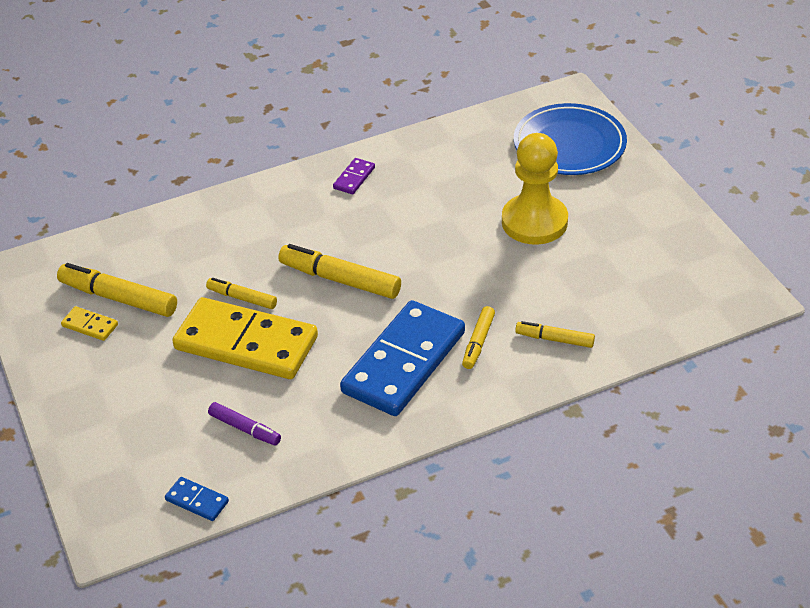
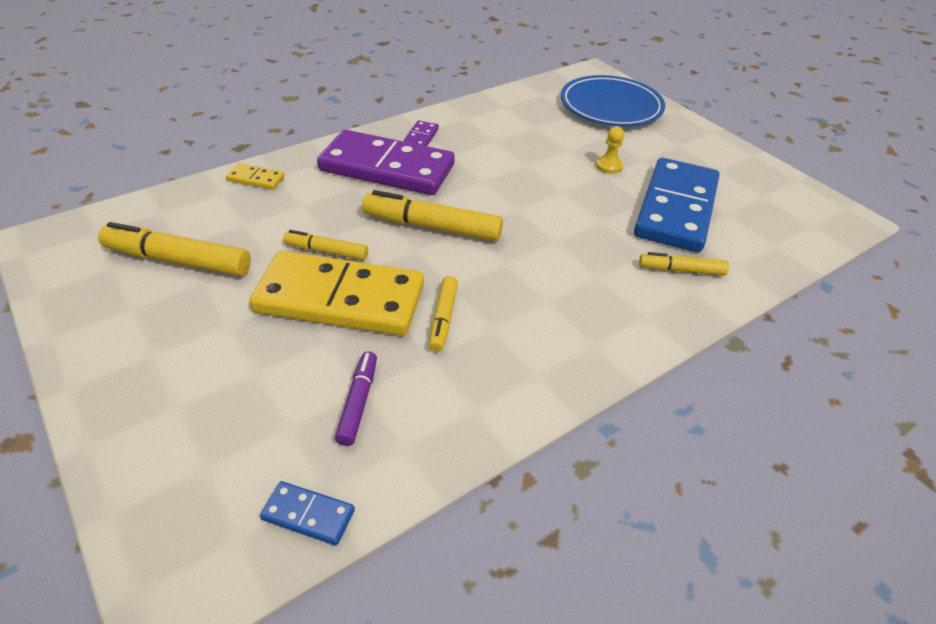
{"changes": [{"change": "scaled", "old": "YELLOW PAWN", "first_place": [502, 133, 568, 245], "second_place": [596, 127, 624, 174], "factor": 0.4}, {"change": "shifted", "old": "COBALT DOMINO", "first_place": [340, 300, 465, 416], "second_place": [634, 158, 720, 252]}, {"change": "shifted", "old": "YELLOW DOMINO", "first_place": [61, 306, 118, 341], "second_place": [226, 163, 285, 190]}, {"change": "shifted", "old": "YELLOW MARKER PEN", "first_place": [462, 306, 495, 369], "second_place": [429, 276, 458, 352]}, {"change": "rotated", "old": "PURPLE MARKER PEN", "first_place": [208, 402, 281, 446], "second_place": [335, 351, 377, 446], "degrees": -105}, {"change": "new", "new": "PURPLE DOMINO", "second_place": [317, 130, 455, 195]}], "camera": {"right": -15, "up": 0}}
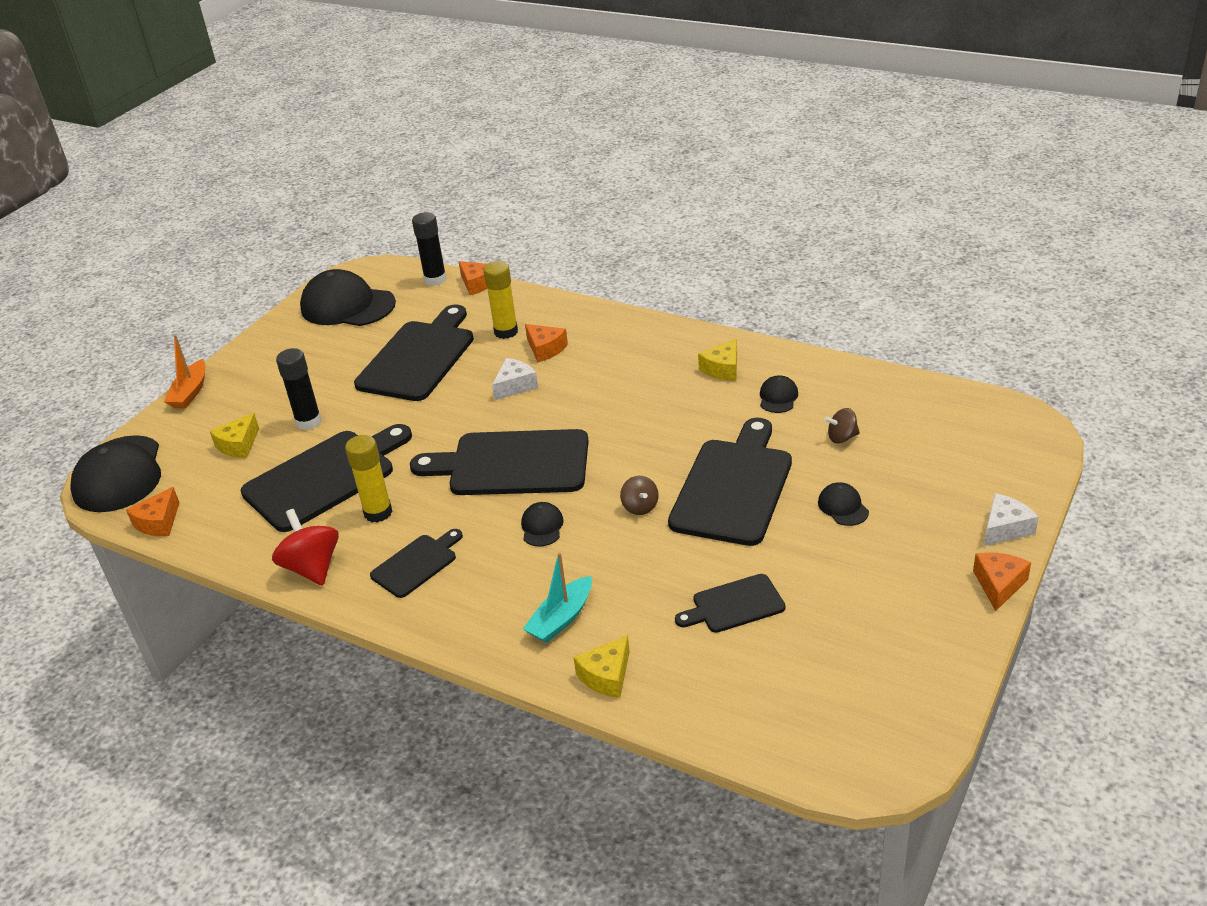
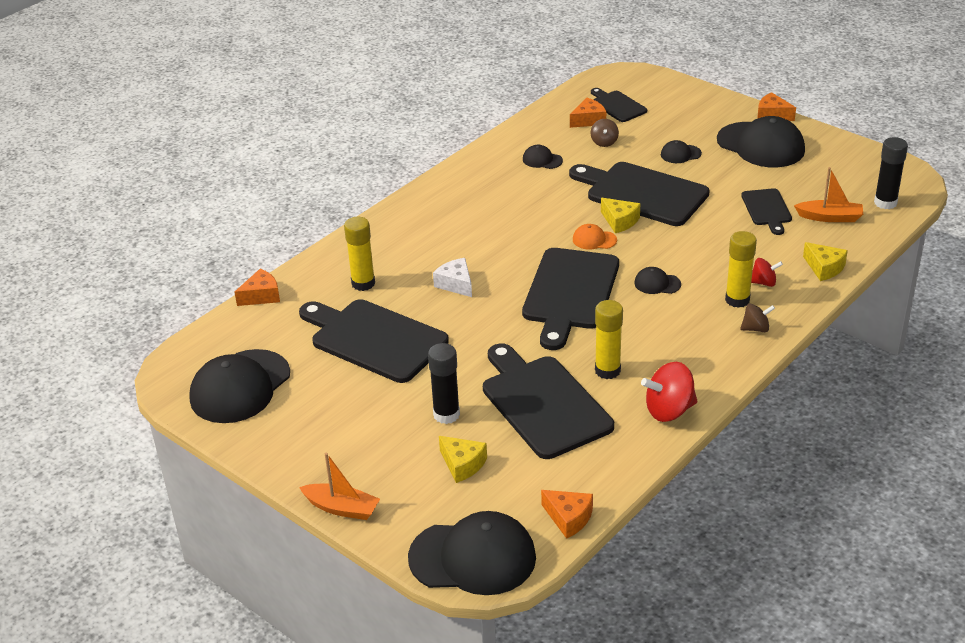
{"changes": [{"change": "shifted", "old": "JET-BLACK GLUE", "first_place": [412, 212, 447, 286], "second_place": [874, 137, 908, 209]}, {"change": "shifted", "old": "BRIGHT ORANGE PIECE OF CHEESE", "first_place": [525, 324, 568, 362], "second_place": [570, 98, 606, 128]}, {"change": "shifted", "old": "YELLOW PIECE OF CHEESE", "first_place": [698, 338, 737, 381], "second_place": [601, 198, 640, 233]}, {"change": "shifted", "old": "BROWN SPINNING TOP", "first_place": [620, 476, 659, 515], "second_place": [740, 304, 775, 332]}, {"change": "gone", "old": "WHITE PIECE OF CHEESE", "first_place": [984, 493, 1039, 546]}, {"change": "shifted", "old": "JET-BLACK BREAD BOARD", "first_place": [370, 529, 463, 598], "second_place": [591, 88, 647, 122]}, {"change": "swapped", "old": "TURQUOISE BOAT", "new": "SCARLET SPINNING TOP", "first_place": [523, 552, 592, 643], "second_place": [751, 258, 783, 287]}, {"change": "new", "new": "JET-BLACK BASEBALL CAP", "second_place": [717, 116, 805, 167]}, {"change": "new", "new": "BRIGHT ORANGE BOAT", "second_place": [794, 167, 863, 222]}, {"change": "new", "new": "BRIGHT ORANGE BASEBALL CAP", "second_place": [573, 224, 617, 249]}, {"change": "new", "new": "YELLOW GLUE", "second_place": [725, 231, 757, 308]}], "camera": {"right": -80, "up": 0}}
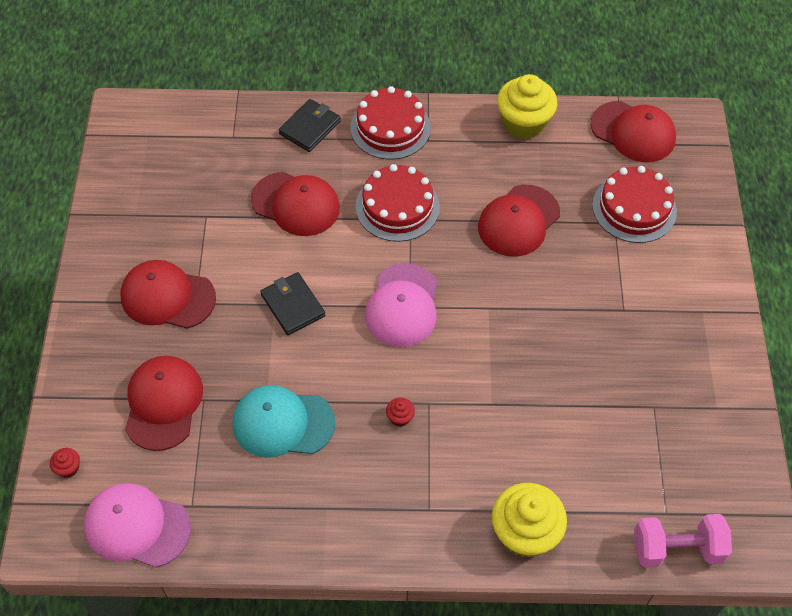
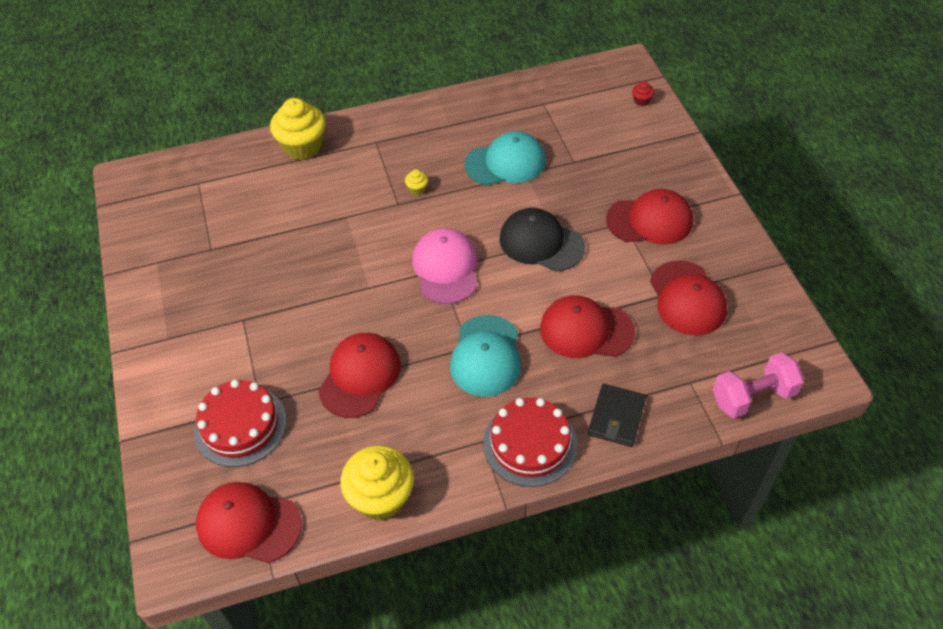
{"changes": [{"change": "swapped", "old": "SCARLET CAKE", "new": "TURQUOISE BASEBALL CAP", "first_place": [356, 164, 440, 242], "second_place": [450, 315, 521, 397]}, {"change": "swapped", "old": "JET-BLACK BILLFOLD", "new": "JET-BLACK BASEBALL CAP", "first_place": [260, 272, 325, 335], "second_place": [500, 208, 585, 272]}, {"change": "shifted", "old": "SCARLET BASEBALL CAP", "first_place": [125, 356, 203, 451], "second_place": [650, 261, 727, 336]}, {"change": "repainted", "old": "SCARLET FAIRY CAKE", "new": "YELLOW FAIRY CAKE", "first_place": [386, 397, 415, 427], "second_place": [405, 170, 428, 195]}, {"change": "gone", "old": "ROSE-PINK BASEBALL CAP", "first_place": [84, 483, 191, 568]}, {"change": "shifted", "old": "ROSE-PINK HAND WEIGHT", "first_place": [634, 514, 732, 568], "second_place": [713, 352, 804, 418]}], "camera": {"right": 165, "up": -5}}
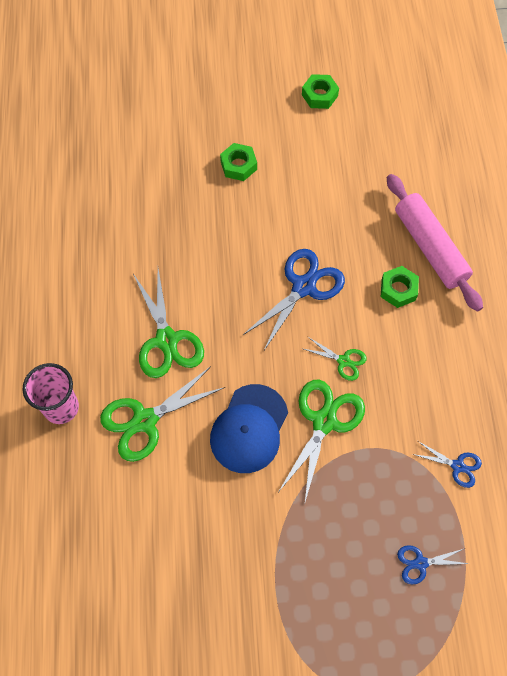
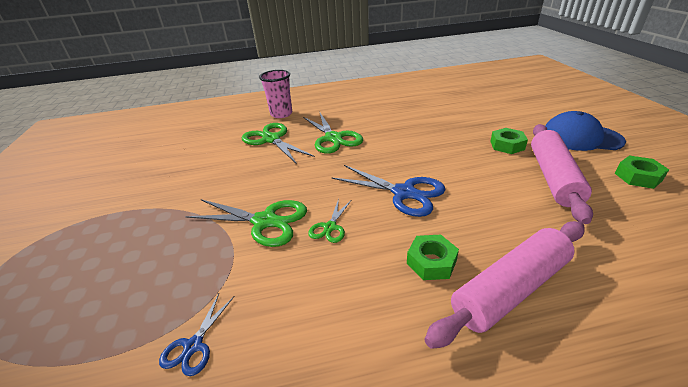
{"changes": [{"change": "rotated", "old": "GREEN PAIR OF SCISSORS", "first_place": [133, 269, 204, 378], "second_place": [303, 113, 363, 154], "degrees": -90}, {"change": "shifted", "old": "COBALT BASEBALL CAP", "first_place": [210, 384, 288, 473], "second_place": [545, 111, 626, 151]}, {"change": "gone", "old": "COBALT PAIR OF SCISSORS", "first_place": [397, 545, 469, 585]}, {"change": "new", "new": "ROSE-PINK PASTRY ROLLER", "second_place": [531, 124, 593, 224]}], "camera": {"right": 85, "up": -30}}
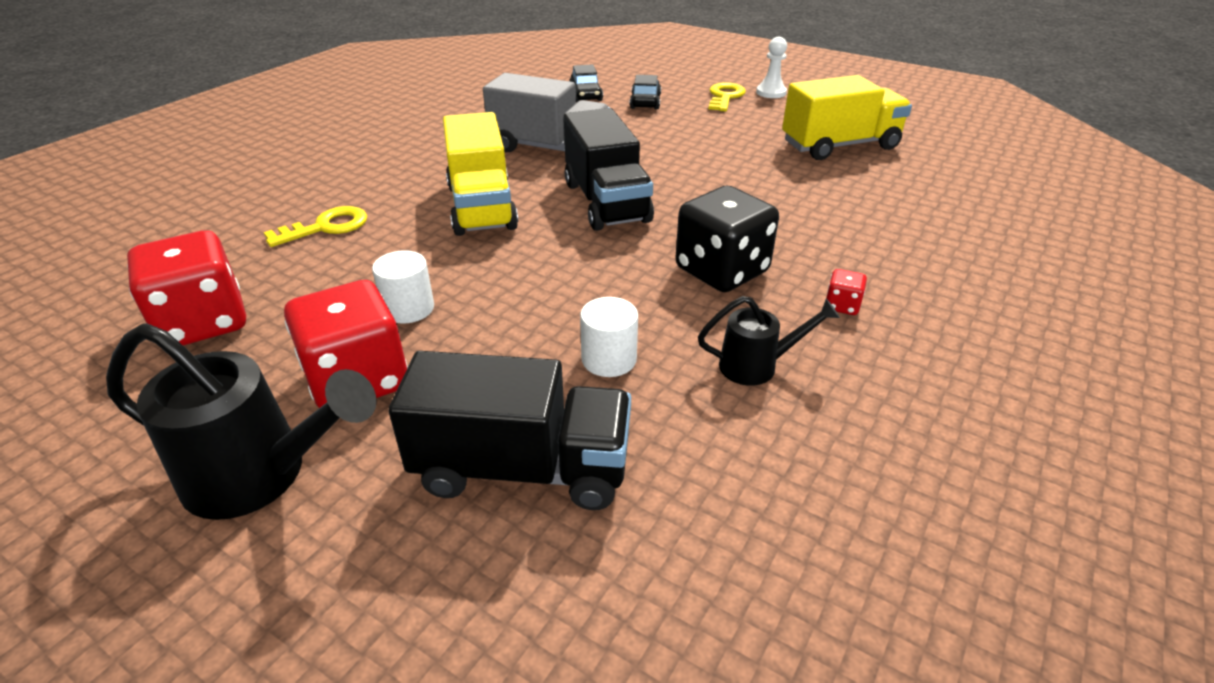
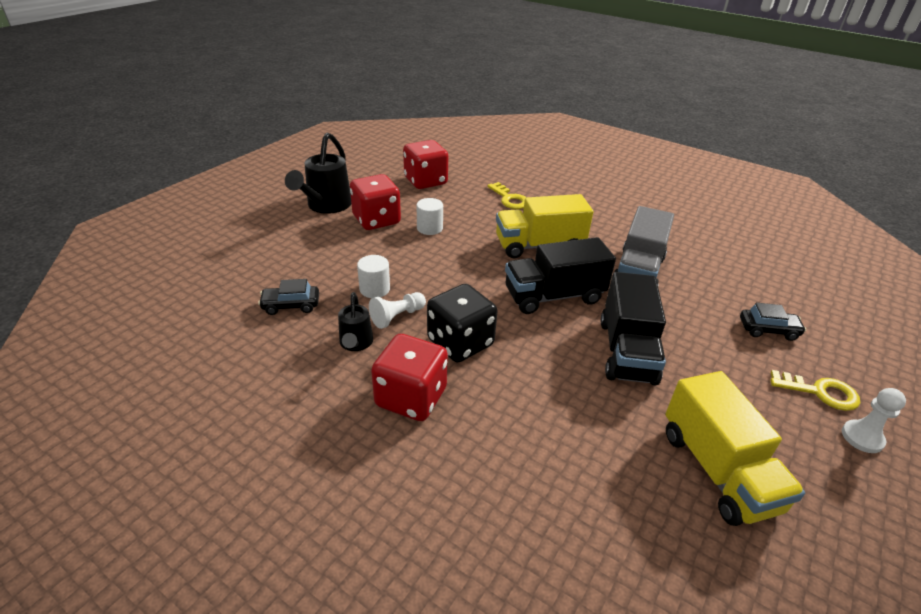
{"changes": [{"change": "shifted", "old": "JET-BLACK TOY CAR", "first_place": [570, 64, 603, 102], "second_place": [258, 279, 319, 315]}, {"change": "scaled", "old": "SCARLET DIE", "first_place": [825, 269, 867, 315], "second_place": [371, 334, 448, 421], "factor": 2.38}, {"change": "shifted", "old": "JET-BLACK LORRY", "first_place": [389, 351, 631, 510], "second_place": [601, 272, 666, 385]}, {"change": "new", "new": "WHITE PAWN", "second_place": [369, 292, 426, 329]}], "camera": {"right": 90, "up": 0}}
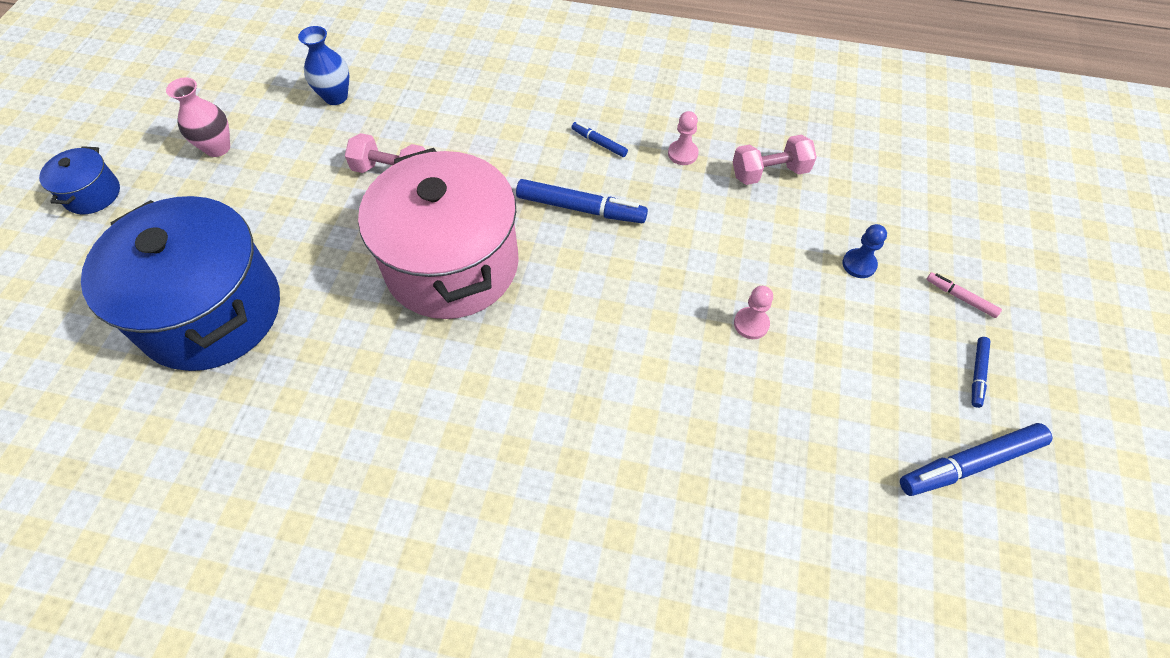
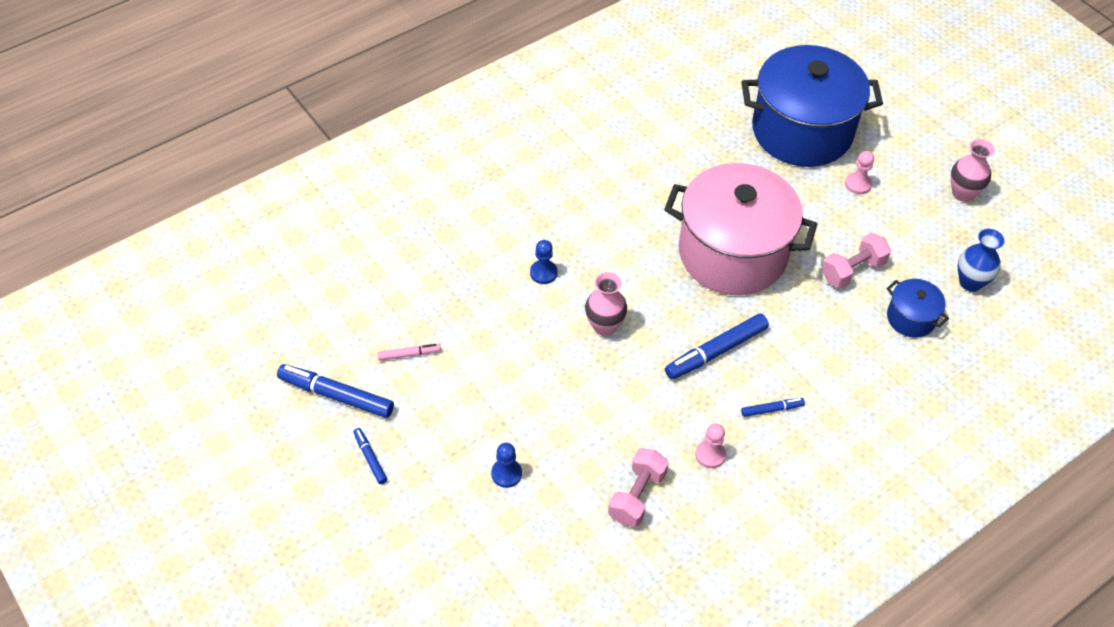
{"changes": [{"change": "shifted", "old": "COBALT COOKING POT", "first_place": [39, 146, 120, 214], "second_place": [887, 279, 949, 338]}, {"change": "shifted", "old": "ROSE-PINK MARKER PEN", "first_place": [926, 272, 1002, 318], "second_place": [378, 344, 441, 361]}, {"change": "shifted", "old": "ROSE-PINK PAWN", "first_place": [734, 286, 773, 339], "second_place": [845, 151, 874, 194]}, {"change": "rotated", "old": "COBALT MARKER PEN", "first_place": [900, 423, 1053, 496], "second_place": [277, 364, 394, 418], "degrees": -90}, {"change": "new", "new": "COBALT PAWN", "second_place": [530, 240, 558, 284]}, {"change": "new", "new": "ROSE-PINK TALL VASE", "second_place": [585, 272, 627, 336]}], "camera": {"right": 130, "up": -5}}
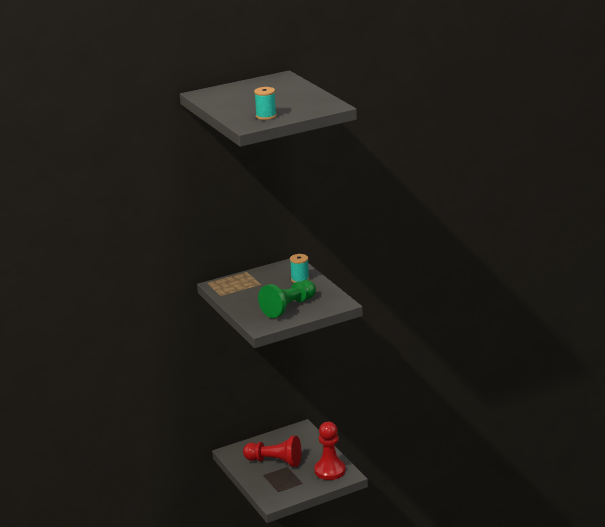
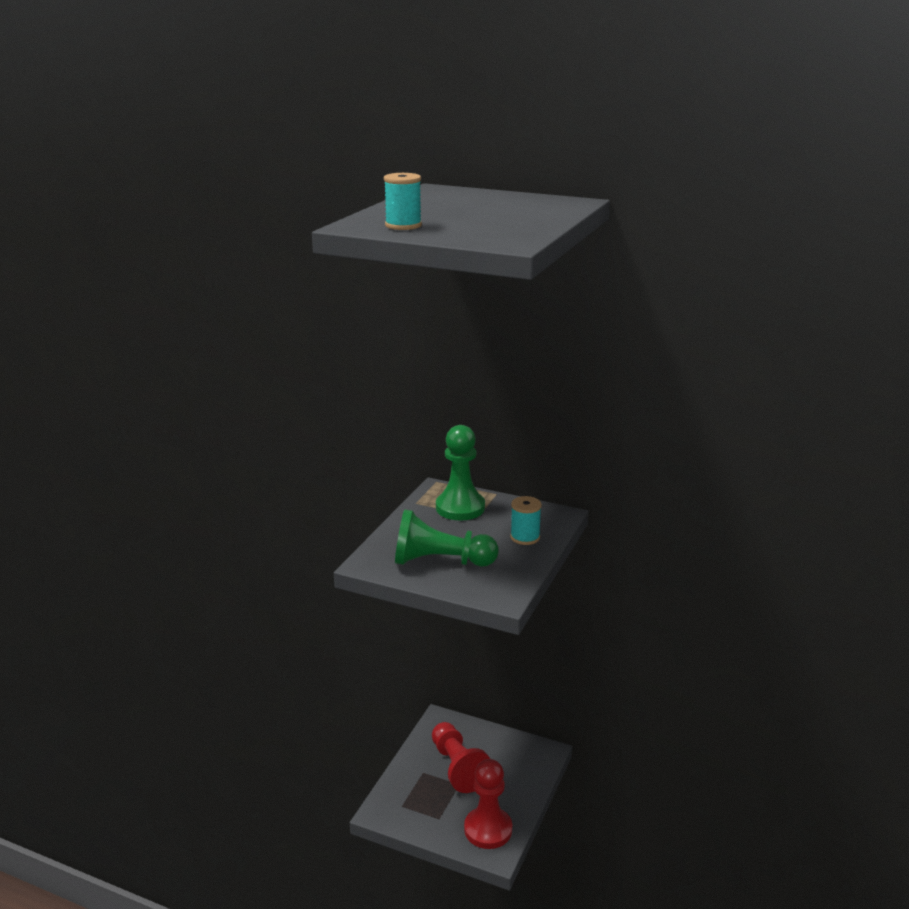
{"changes": [{"change": "new", "new": "GREEN PAWN", "second_place": [436, 425, 485, 520]}], "camera": {"right": 50, "up": 0}}
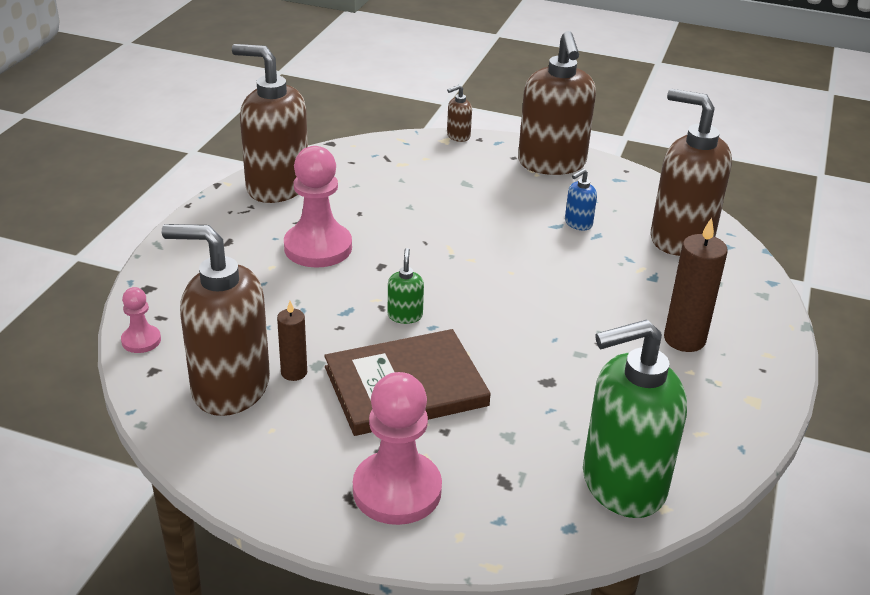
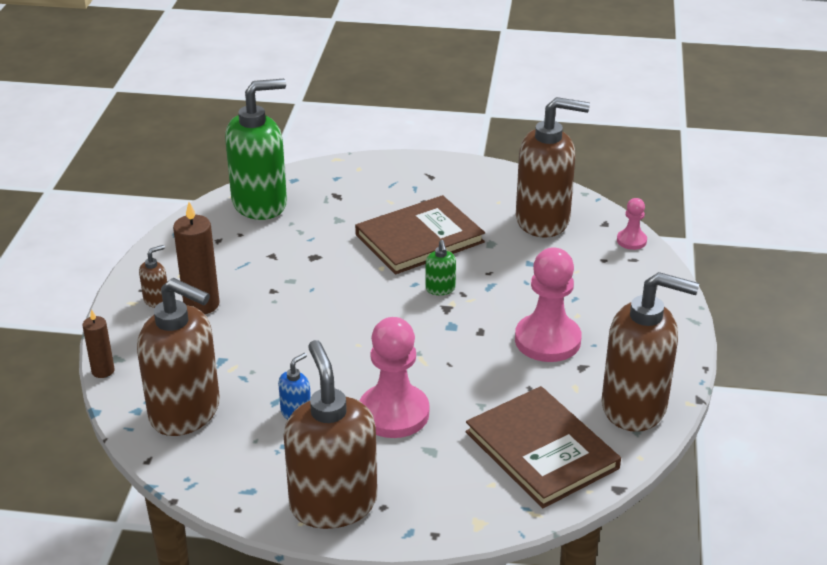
{"changes": [{"change": "shifted", "old": "BROWN SOAP PUMP", "first_place": [447, 85, 472, 142], "second_place": [139, 245, 167, 308]}, {"change": "shifted", "old": "BROWN PILLAR CANDLE", "first_place": [277, 301, 307, 381], "second_place": [82, 310, 115, 378]}, {"change": "shifted", "old": "ROSE-PINK PAWN", "first_place": [353, 372, 442, 525], "second_place": [360, 317, 429, 438]}, {"change": "new", "new": "BROWN HARDBACK", "second_place": [465, 386, 621, 508]}], "camera": {"right": 170, "up": 0}}
